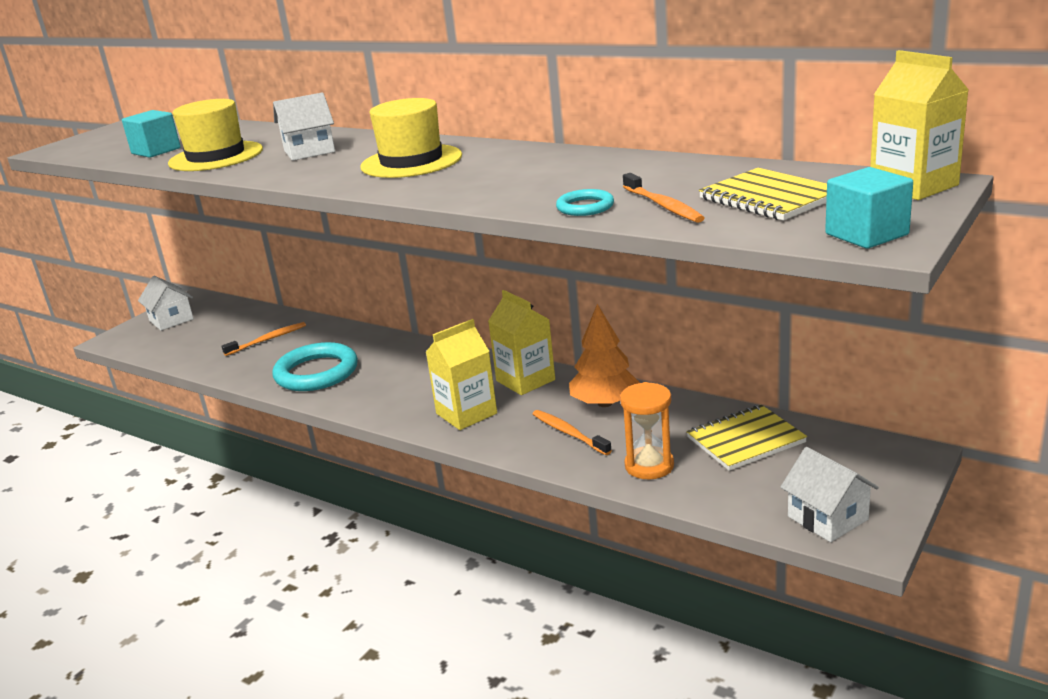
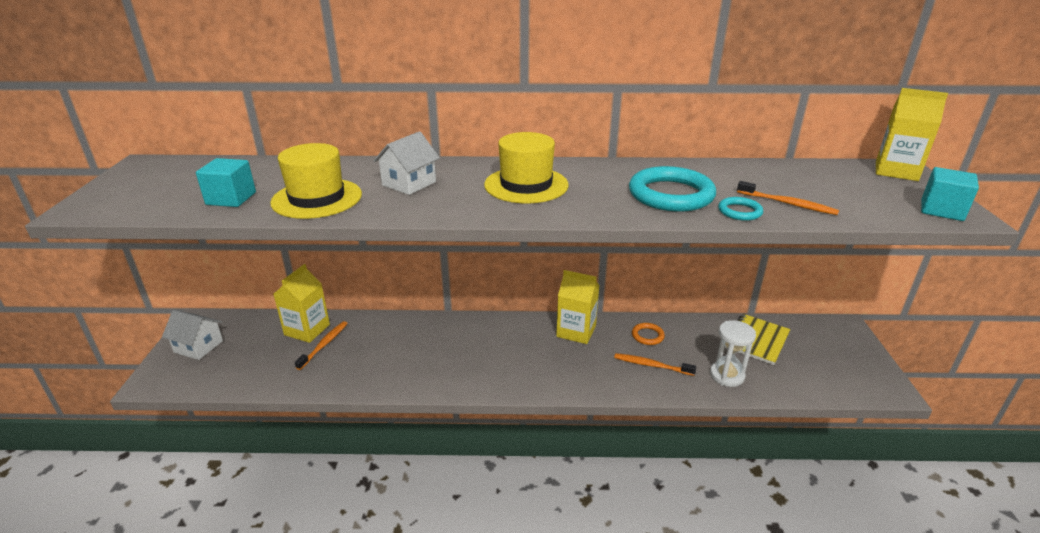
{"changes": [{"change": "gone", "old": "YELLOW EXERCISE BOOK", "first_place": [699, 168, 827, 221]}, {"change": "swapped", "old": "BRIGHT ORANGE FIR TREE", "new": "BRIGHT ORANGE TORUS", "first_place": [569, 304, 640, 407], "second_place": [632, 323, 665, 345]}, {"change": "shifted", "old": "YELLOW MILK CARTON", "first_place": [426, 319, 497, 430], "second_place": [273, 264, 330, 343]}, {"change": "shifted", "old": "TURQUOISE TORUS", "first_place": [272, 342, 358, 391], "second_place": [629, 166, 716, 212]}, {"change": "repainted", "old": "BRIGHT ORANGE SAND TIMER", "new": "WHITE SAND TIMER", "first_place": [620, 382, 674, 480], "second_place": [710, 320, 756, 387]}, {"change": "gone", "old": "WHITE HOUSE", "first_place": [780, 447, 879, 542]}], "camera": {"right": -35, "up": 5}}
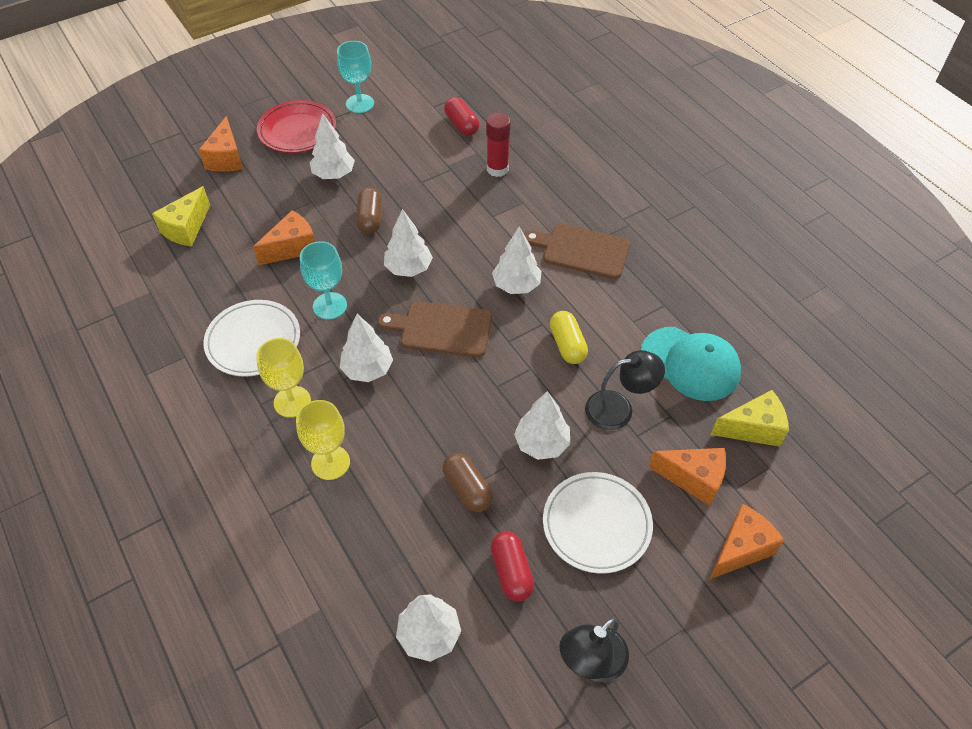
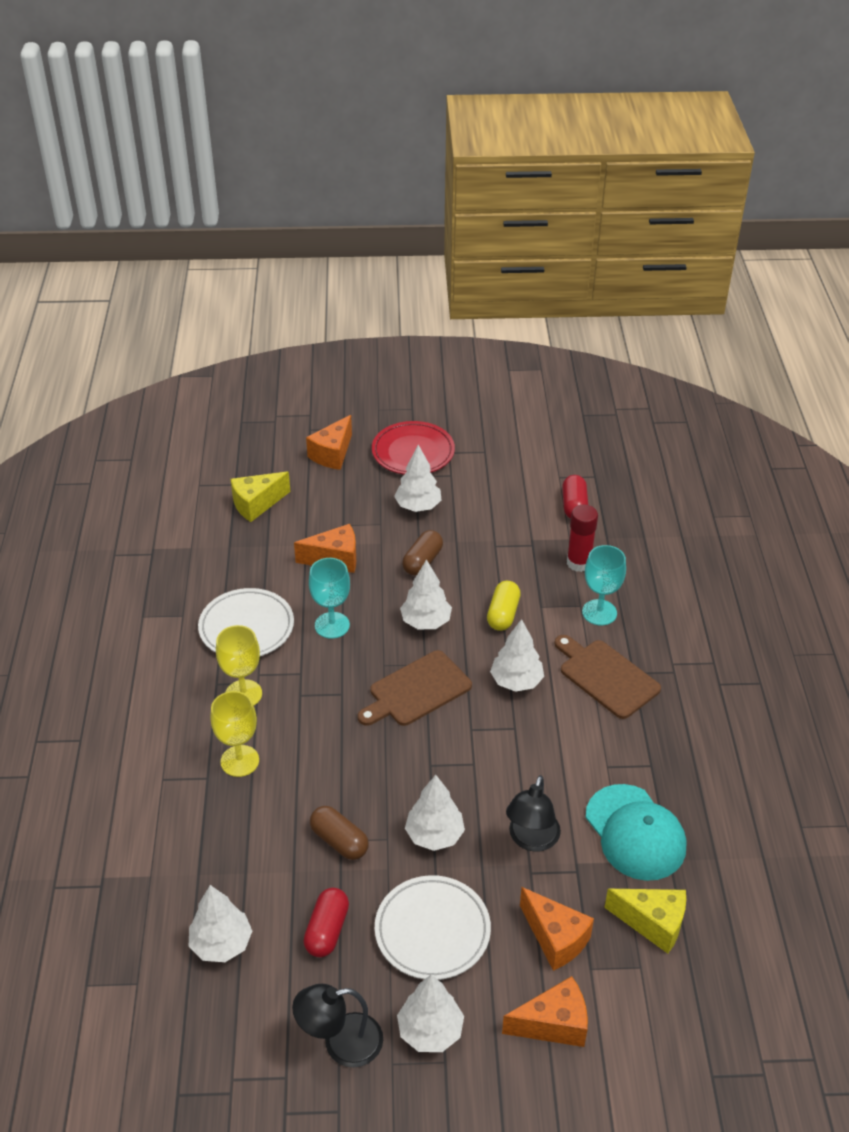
{"changes": [{"change": "shifted", "old": "TURQUOISE WINE GLASS", "first_place": [337, 41, 374, 113], "second_place": [582, 545, 626, 625]}, {"change": "rotated", "old": "BROWN BREAD BOARD", "first_place": [378, 301, 492, 357], "second_place": [358, 650, 472, 726], "degrees": -75}, {"change": "shifted", "old": "YELLOW PILL", "first_place": [550, 311, 588, 364], "second_place": [487, 581, 521, 631]}, {"change": "shifted", "old": "WHITE FIR TREE", "first_place": [340, 314, 393, 382], "second_place": [397, 974, 464, 1052]}, {"change": "rotated", "old": "JET-BLACK READING LAMP", "first_place": [585, 350, 665, 430], "second_place": [506, 775, 561, 852], "degrees": 90}, {"change": "rotated", "old": "BROWN PILL", "first_place": [442, 453, 493, 512], "second_place": [310, 806, 369, 860], "degrees": -45}], "camera": {"right": 30, "up": -10}}
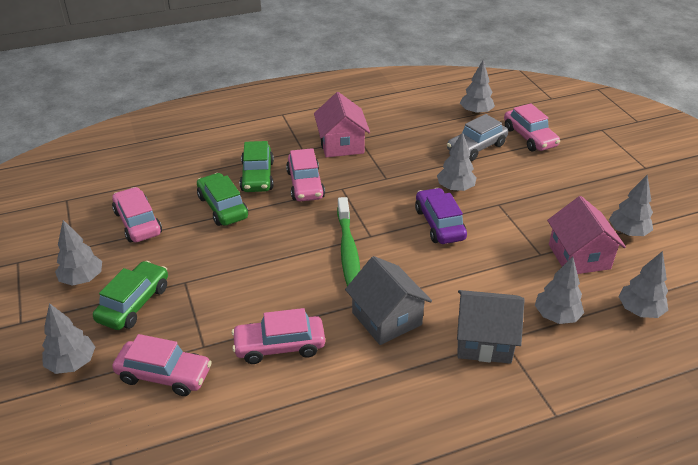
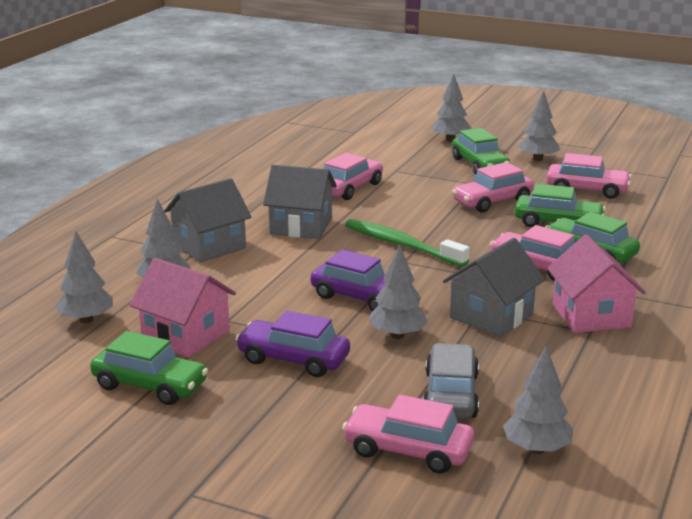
{"changes": [{"change": "rotated", "old": "ROSE-PINK HOUSE", "first_place": [314, 92, 370, 157], "second_place": [547, 235, 646, 333], "degrees": 45}, {"change": "swapped", "old": "ASH-GREY FIR TREE", "new": "GREEN TOY CAR", "first_place": [609, 175, 653, 236], "second_place": [90, 331, 208, 405]}, {"change": "shifted", "old": "ROSE-PINK TOY CAR", "first_place": [112, 334, 212, 396], "second_place": [452, 162, 534, 212]}, {"change": "new", "new": "ASH-GREY HOUSE", "second_place": [443, 238, 545, 337]}, {"change": "new", "new": "PURPLE TOY CAR", "second_place": [236, 311, 350, 377]}], "camera": {"right": 135, "up": -15}}
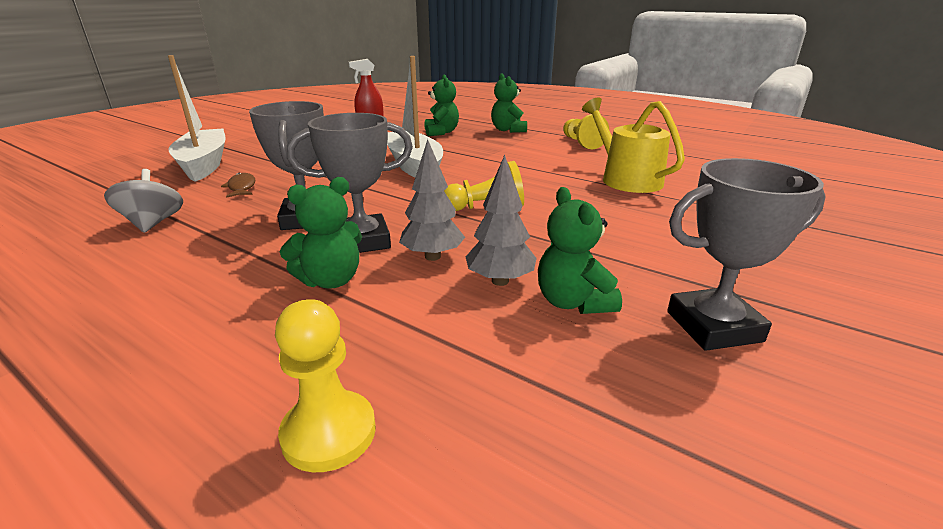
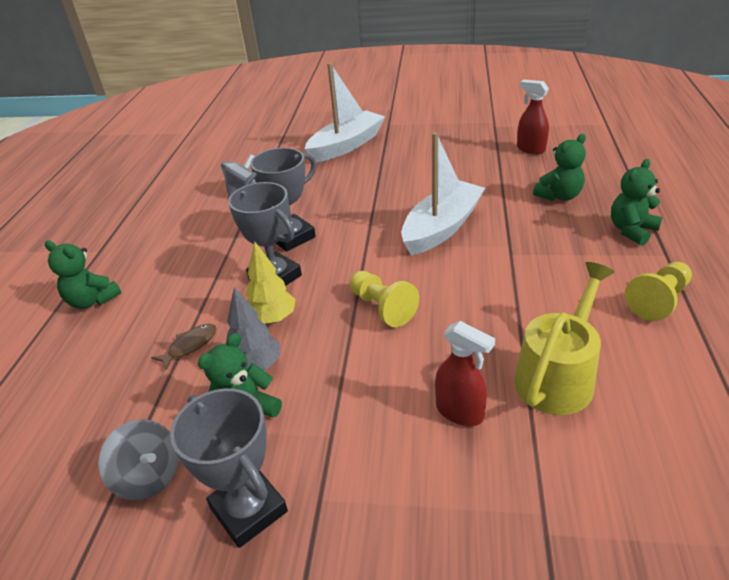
{"changes": [{"change": "repainted", "old": "ASH-GREY FIR TREE", "new": "YELLOW FIR TREE", "first_place": [399, 139, 465, 261], "second_place": [246, 241, 296, 324]}, {"change": "shifted", "old": "BROWN FISH FIGURE", "first_place": [221, 173, 255, 198], "second_place": [151, 324, 216, 370]}, {"change": "shifted", "old": "GREEN STUFFED BEAR", "first_place": [280, 177, 362, 288], "second_place": [45, 240, 121, 309]}, {"change": "gone", "old": "YELLOW PAWN", "first_place": [275, 299, 376, 472]}, {"change": "new", "new": "SCARLET SPRAYER", "second_place": [435, 321, 495, 426]}, {"change": "new", "new": "ASH-GREY SPINNING TOP", "second_place": [98, 419, 179, 500]}], "camera": {"right": 65, "up": 10}}
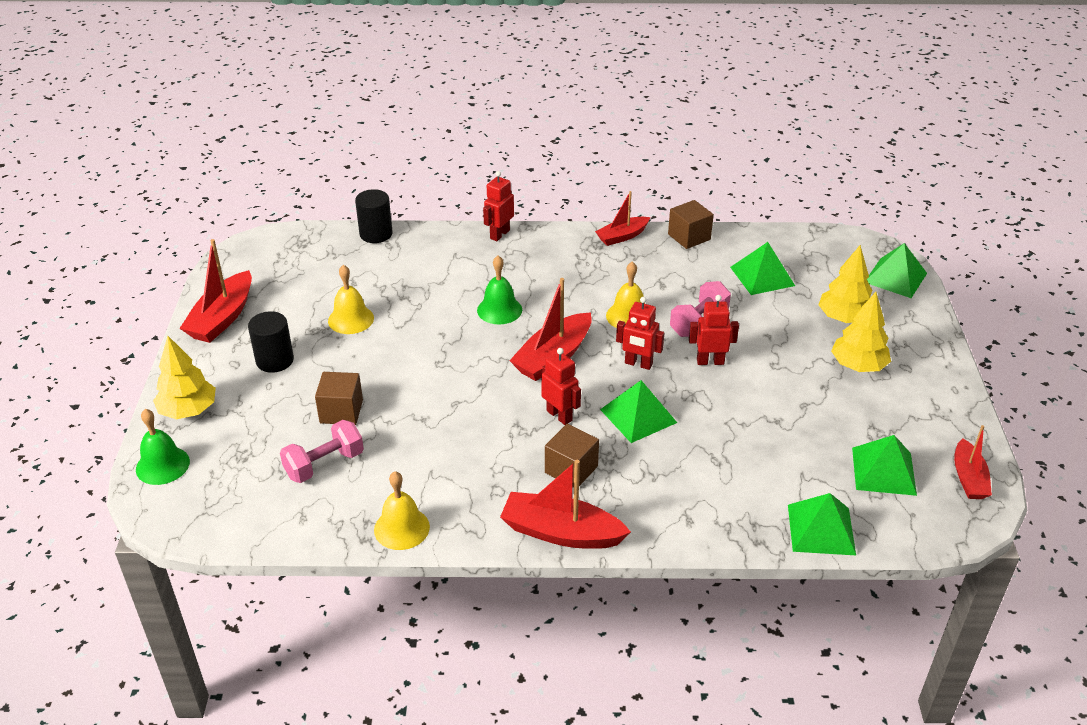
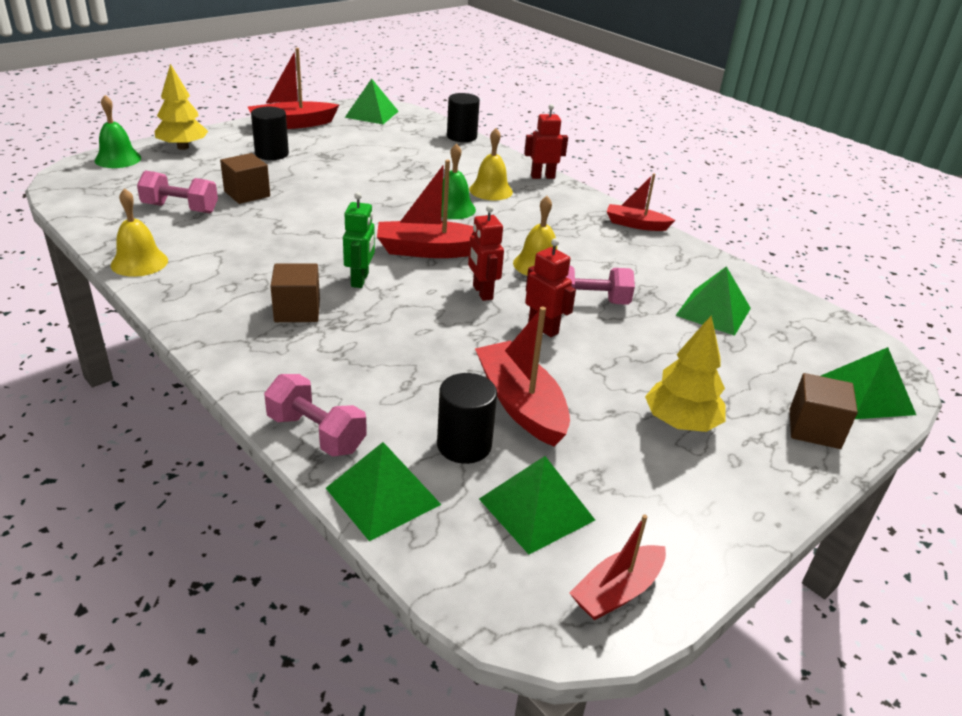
{"changes": [{"change": "shifted", "old": "BROWN SOLID CUBE", "first_place": [668, 200, 714, 249], "second_place": [790, 373, 858, 449]}, {"change": "gone", "old": "YELLOW FIR TREE", "first_place": [818, 245, 872, 323]}, {"change": "shifted", "old": "YELLOW HAND BELL", "first_place": [328, 265, 374, 334], "second_place": [469, 128, 513, 200]}, {"change": "repainted", "old": "SCARLET TOY ROBOT", "new": "GREEN TOY ROBOT", "first_place": [541, 348, 581, 425], "second_place": [343, 192, 375, 288]}, {"change": "shifted", "old": "GREEN PYRAMID SHAPE", "first_place": [600, 380, 677, 443], "second_place": [345, 79, 399, 124]}, {"change": "shifted", "old": "SCARLET BOAT", "first_place": [500, 460, 631, 549], "second_place": [475, 307, 570, 447]}, {"change": "new", "new": "JET-BLACK CYLINDER SHAPE", "second_place": [437, 373, 497, 464]}, {"change": "new", "new": "ROSE-PINK HAND WEIGHT", "second_place": [264, 374, 367, 457]}], "camera": {"right": 45, "up": -5}}
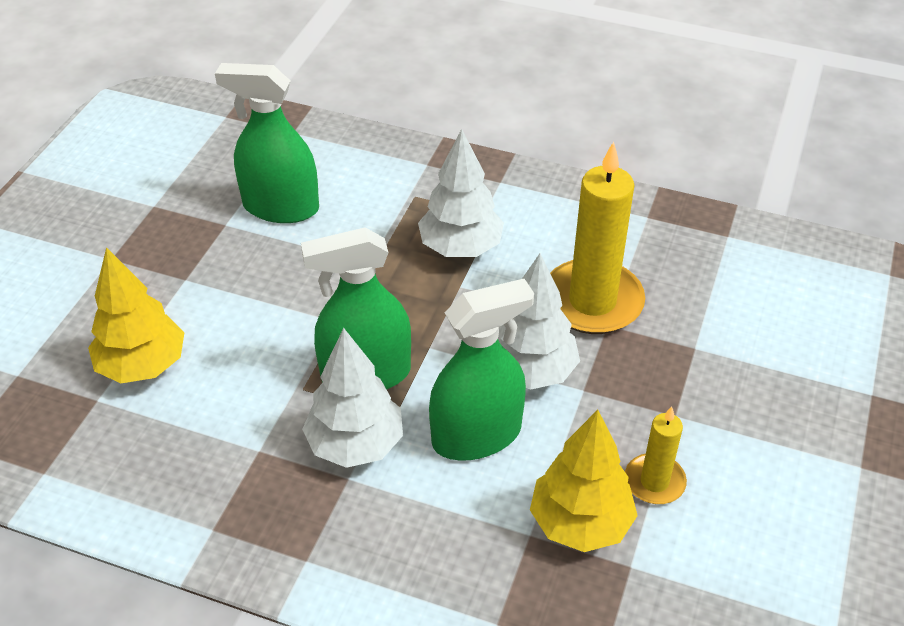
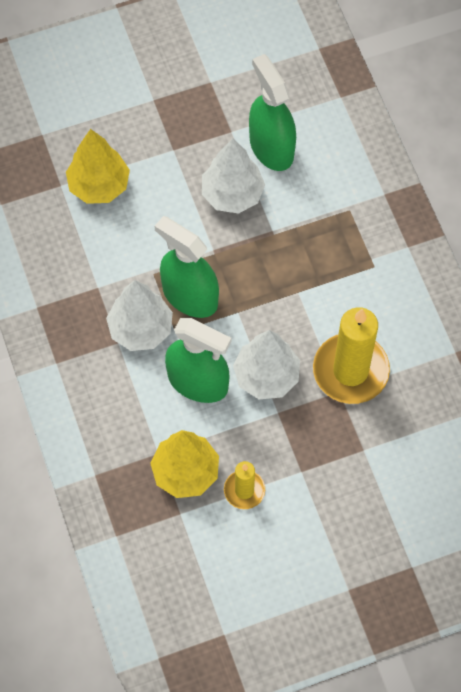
{"changes": [{"change": "shifted", "old": "WHITE FIR TREE", "first_place": [418, 129, 504, 257], "second_place": [202, 138, 265, 214]}], "camera": {"right": 50, "up": 20}}
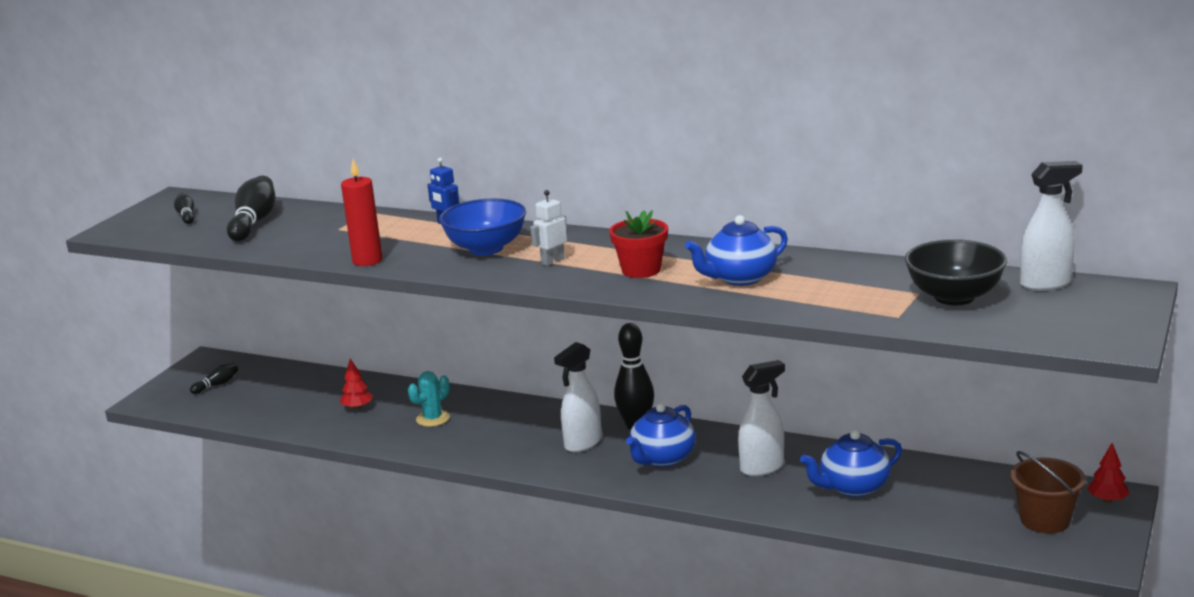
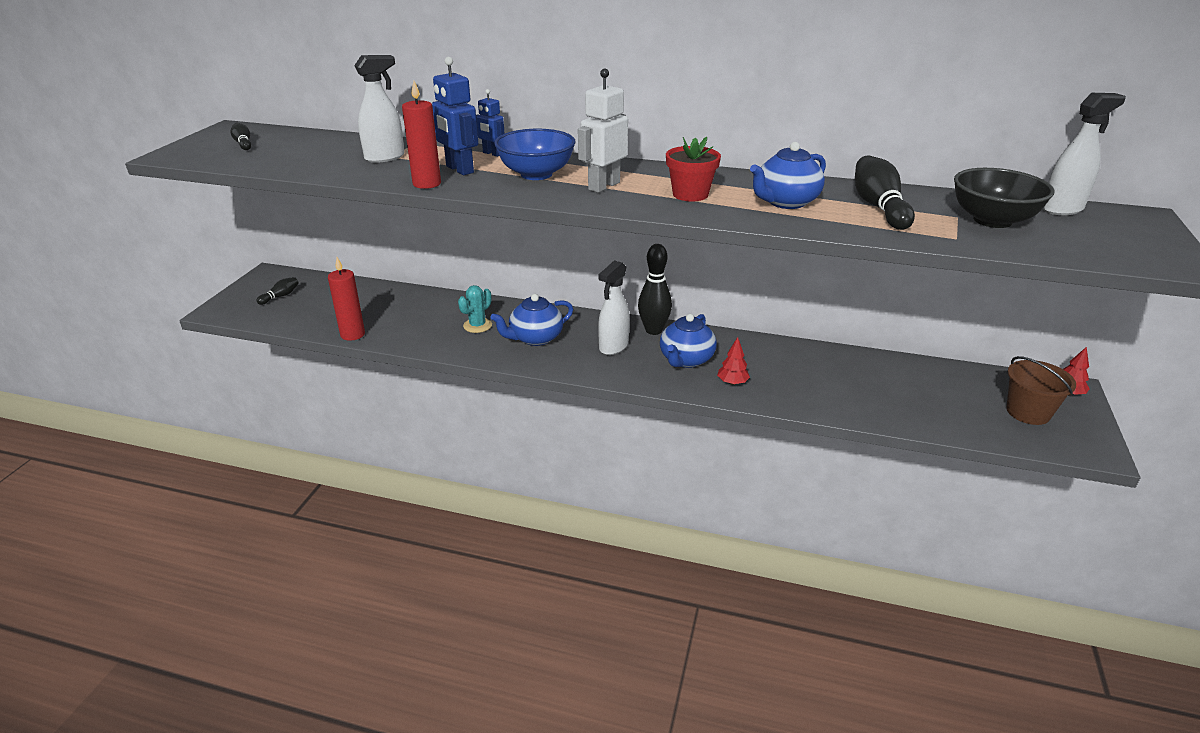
{"changes": [{"change": "shifted", "old": "JET-BLACK TENPIN", "first_place": [227, 176, 275, 241], "second_place": [855, 155, 915, 230]}, {"change": "scaled", "old": "WHITE TOY ROBOT", "first_place": [530, 190, 567, 266], "second_place": [578, 69, 628, 193], "factor": 1.62}, {"change": "shifted", "old": "SCARLET FIR TREE", "first_place": [340, 358, 373, 410], "second_place": [717, 337, 750, 385]}, {"change": "shifted", "old": "WHITE SPRAYER", "first_place": [738, 360, 785, 476], "second_place": [354, 55, 404, 163]}, {"change": "shifted", "old": "COBALT CHINA TEAPOT", "first_place": [800, 430, 902, 497], "second_place": [490, 294, 573, 346]}, {"change": "new", "new": "COBALT TOY ROBOT", "second_place": [432, 57, 478, 175]}, {"change": "new", "new": "SCARLET PILLAR CANDLE", "second_place": [328, 257, 365, 341]}], "camera": {"right": -10, "up": 10}}
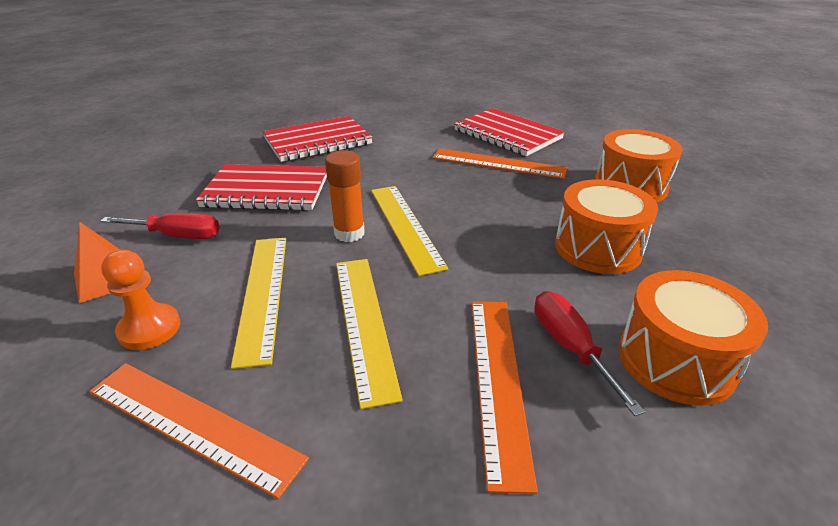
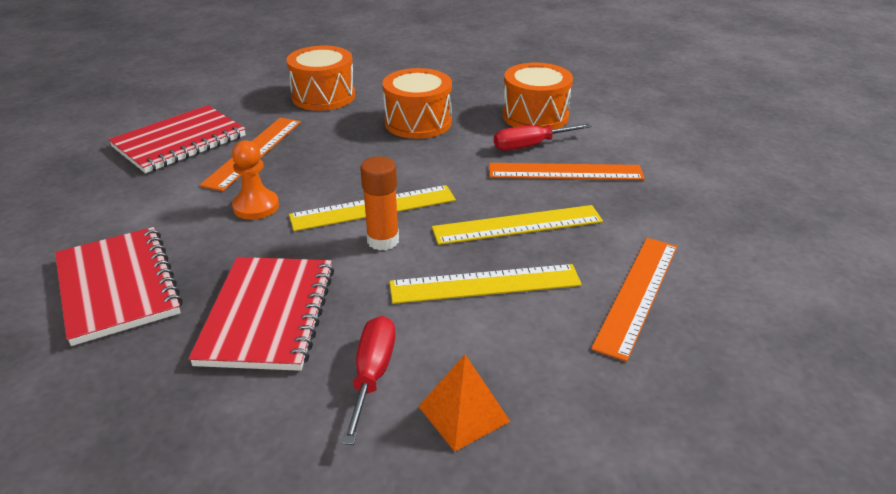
{"changes": [{"change": "shifted", "old": "BRIGHT ORANGE PAWN", "first_place": [101, 250, 180, 350], "second_place": [232, 140, 279, 220]}], "camera": {"right": -90, "up": 0}}
